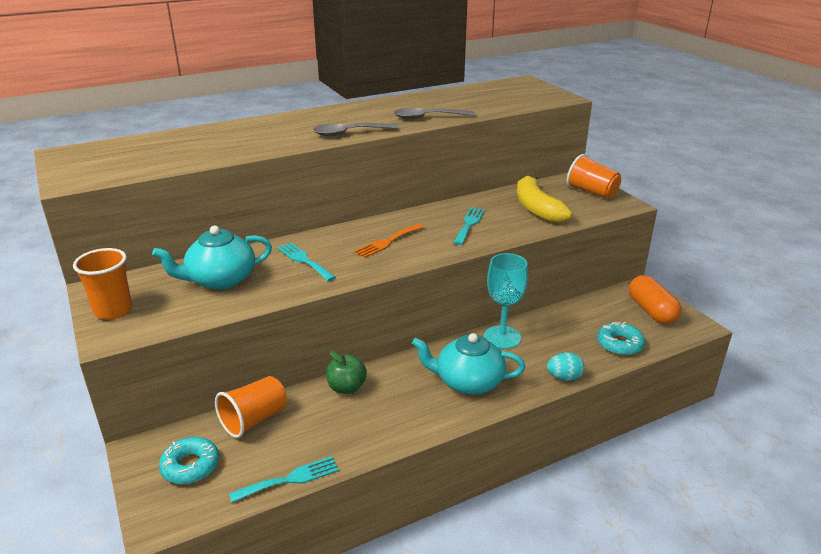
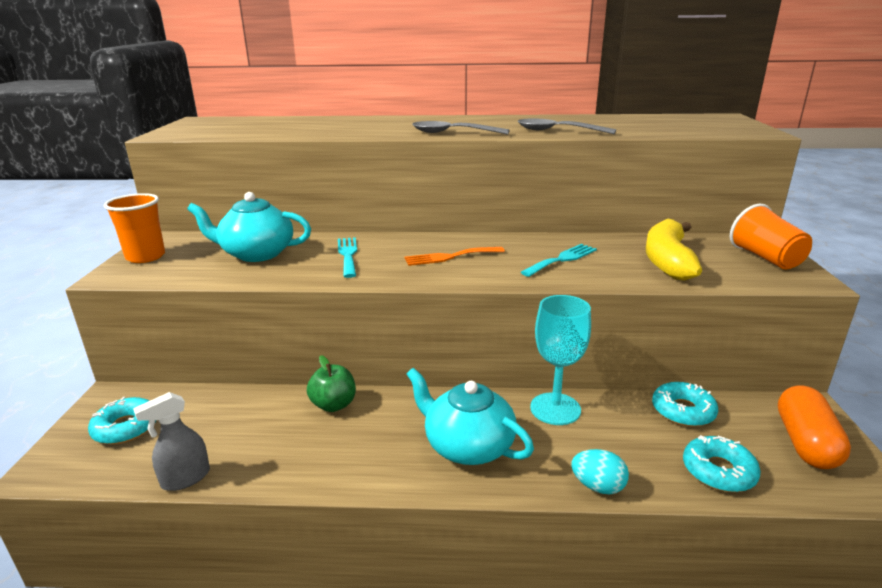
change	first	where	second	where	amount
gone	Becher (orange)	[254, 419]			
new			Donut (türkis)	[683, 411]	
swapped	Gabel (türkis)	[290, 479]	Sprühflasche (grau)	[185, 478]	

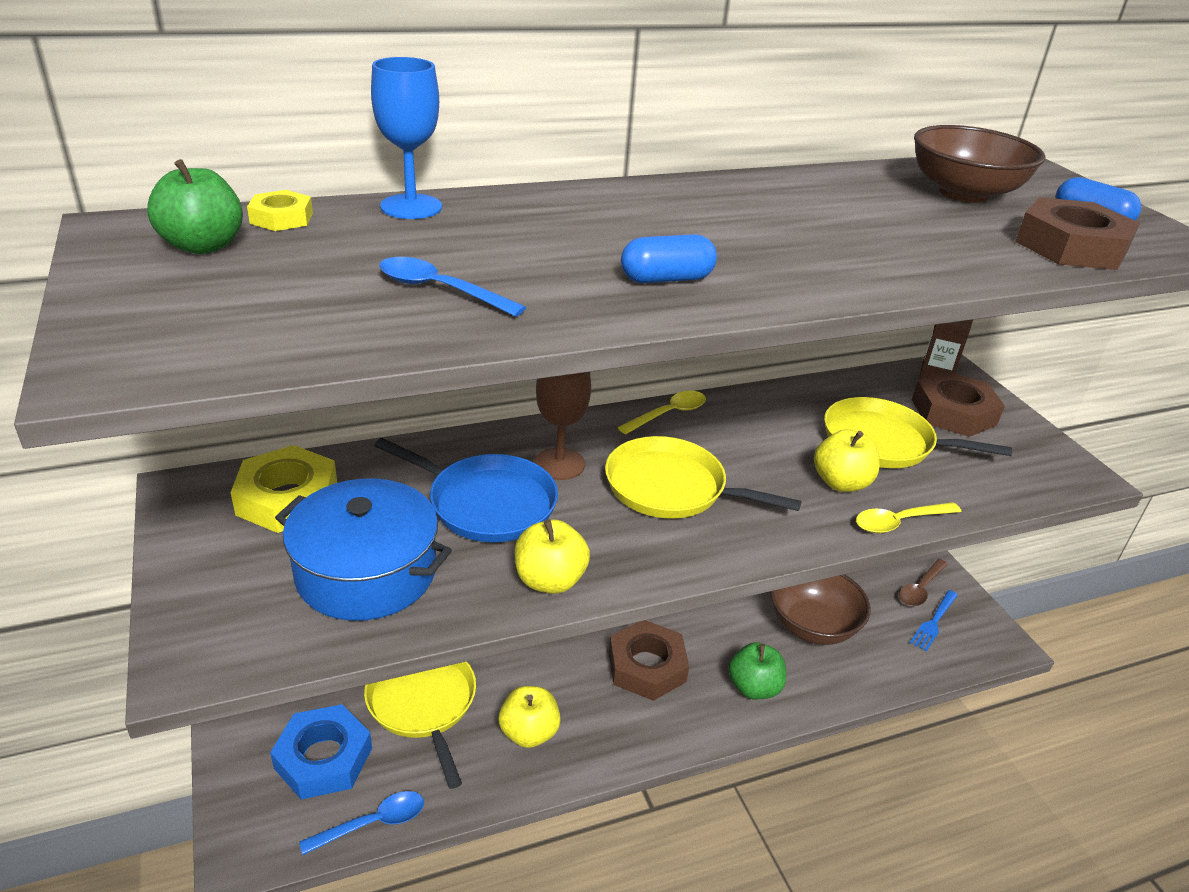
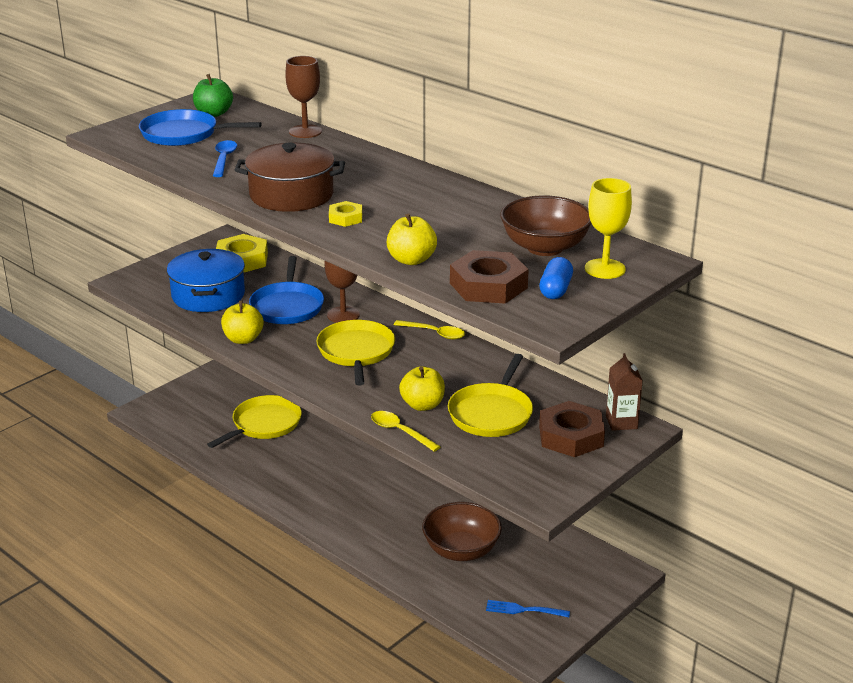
change	first	where	second	where	amount
gone	Sechskantmutter (blau)	[323, 758]			
gone	Löffel (blau)	[373, 823]			
gone	Sechskantmutter (braun)	[647, 666]			
gone	Apfel (grün)	[753, 687]			
gone	Löffel (braun)	[920, 589]			
new			Pfanne (blau)	[183, 134]	
new			Kelch (gelb)	[605, 269]	
shifted	Sechskantmutter (gelb)	[281, 218]		[345, 218]	
shifted	Apfel (gelb)	[529, 732]		[411, 260]	
swapped	Kapsel (blau)	[666, 279]	Kochtopf (braun)	[291, 195]	
repainted	Kelch (blau)	[411, 207]	Kelch (braun)	[305, 131]	
rotated	Pfanne (gelb)	[883, 442]		[491, 413]	150 degrees counterclockwise

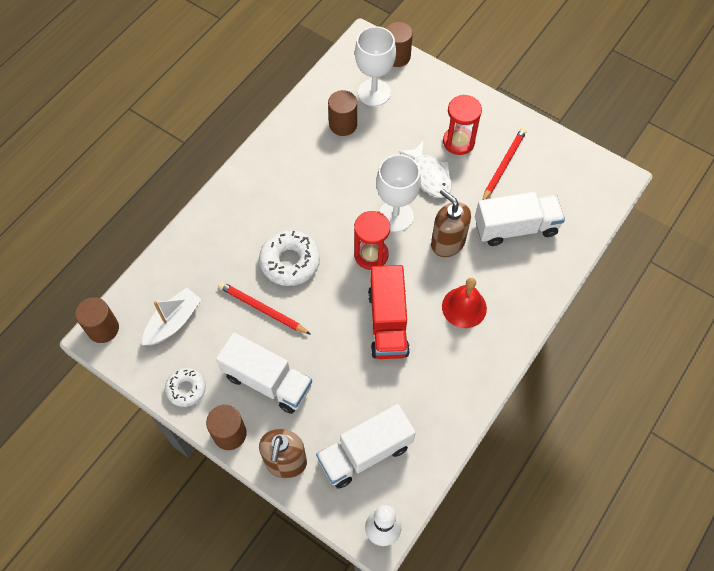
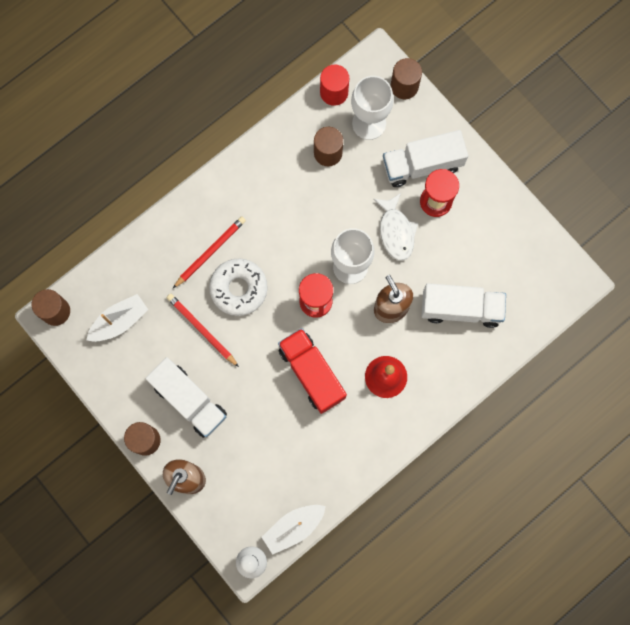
change	first	where	second	where	amount
gone	Donut (weiß)	[186, 389]			
new			Boot (weiß)	[293, 527]	
new			Vollzylinder (rot)	[334, 92]	
shifted	Lastwagen (weiß)	[365, 452]		[422, 165]	
shifted	Bleistift (rot)	[503, 165]		[210, 252]	
rotated	Lastwagen (rot)	[388, 322]		[312, 373]	135 degrees clockwise

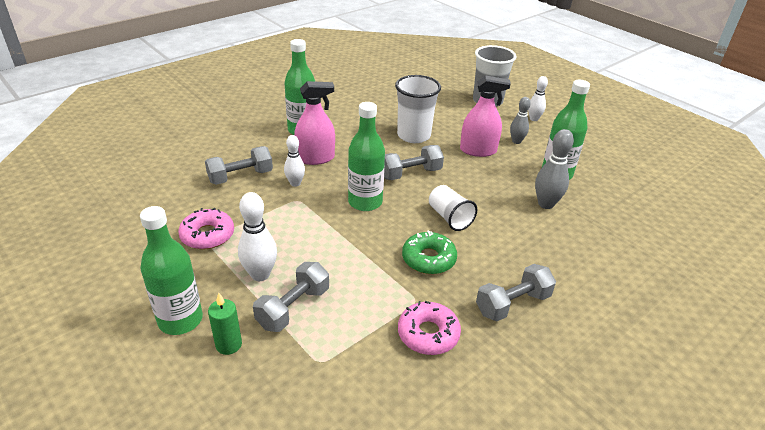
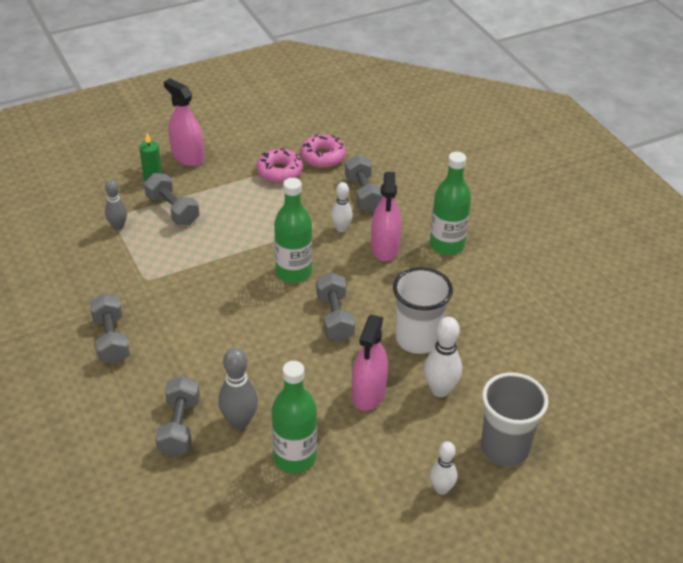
change	first	where	second	where	amount
gone	Donut (grün)	[428, 259]			
gone	Becher (weiß)	[449, 217]			
new			Hantel (grau)	[179, 427]	
shifted	Bowlingkegel (weiß)	[260, 274]		[440, 390]	
shifted	Donut (rosa)	[428, 334]		[322, 157]	
shifted	Bowlingkegel (grau)	[516, 141]		[118, 226]	
swapped	Flasche (grün)	[180, 320]	Sprühflasche (rosa)	[187, 157]	

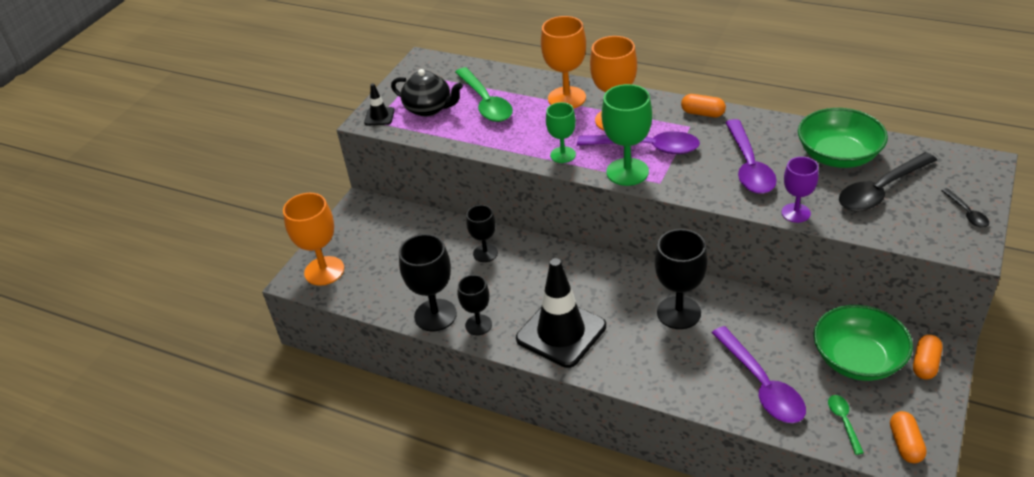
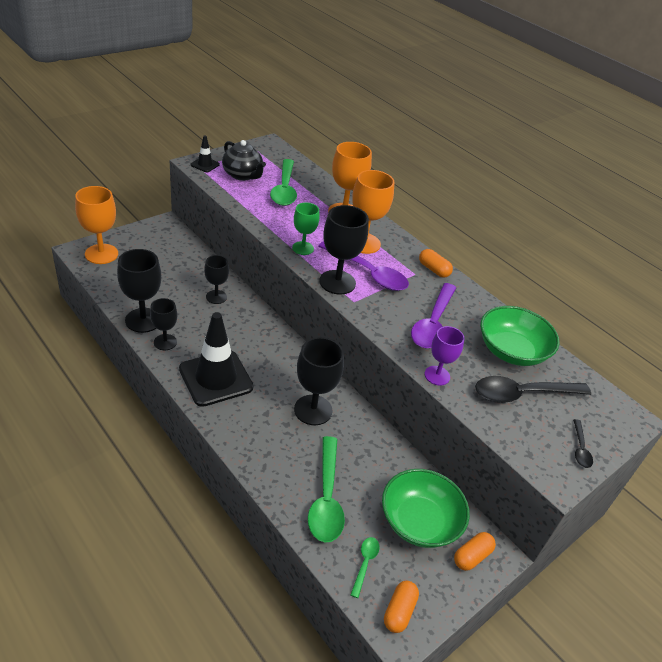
change	first	where	second	where	amount
repainted	Kelch (grün)	[627, 172]	Kelch (schwarz)	[337, 282]	
repainted	Löffel (lila)	[761, 385]	Löffel (grün)	[326, 498]	

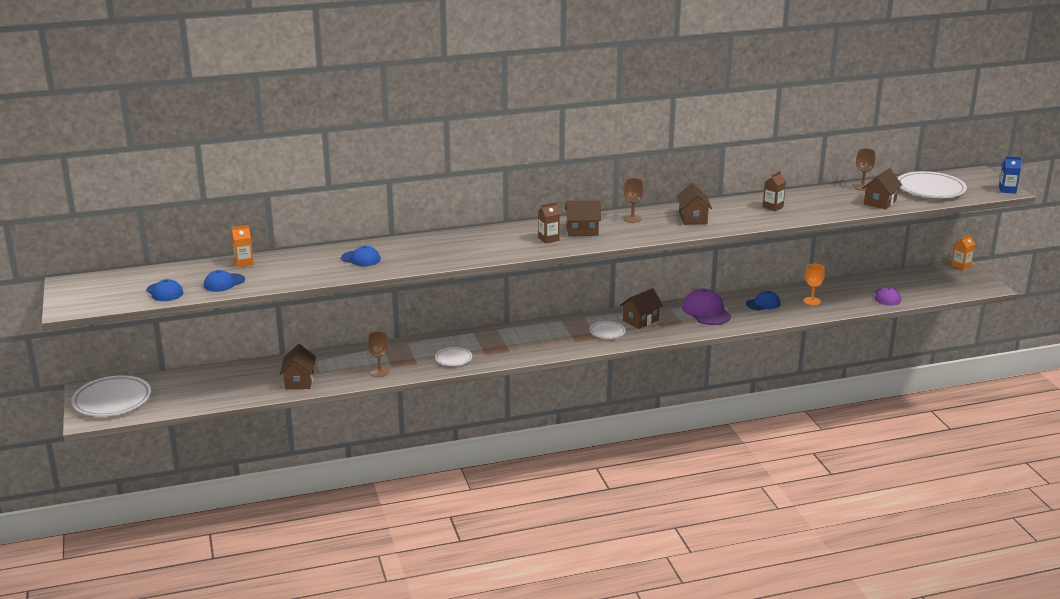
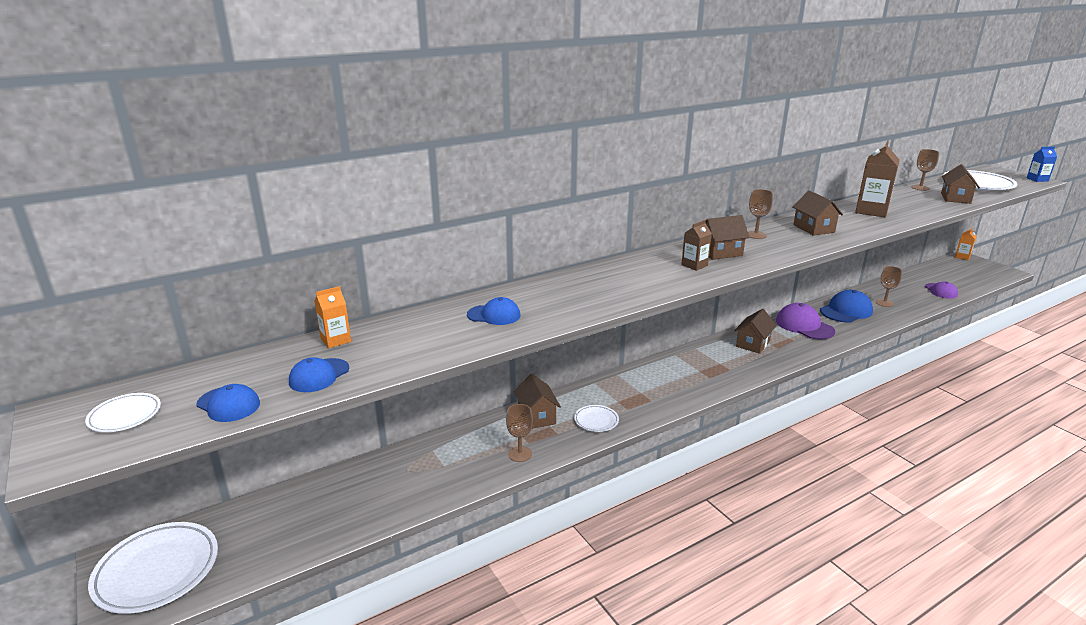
change	first	where	second	where	amount
shifted	Haus (braun)	[299, 381]		[536, 416]	
shifted	Teller (weiß)	[607, 332]		[125, 416]	
repainted	Kelch (orange)	[812, 301]	Kelch (braun)	[884, 303]	
scaled	Kappe (blau)	[763, 304]		[846, 311]	x1.61
scaled	Getränkekarton (braun)	[773, 207]		[871, 211]	x1.79

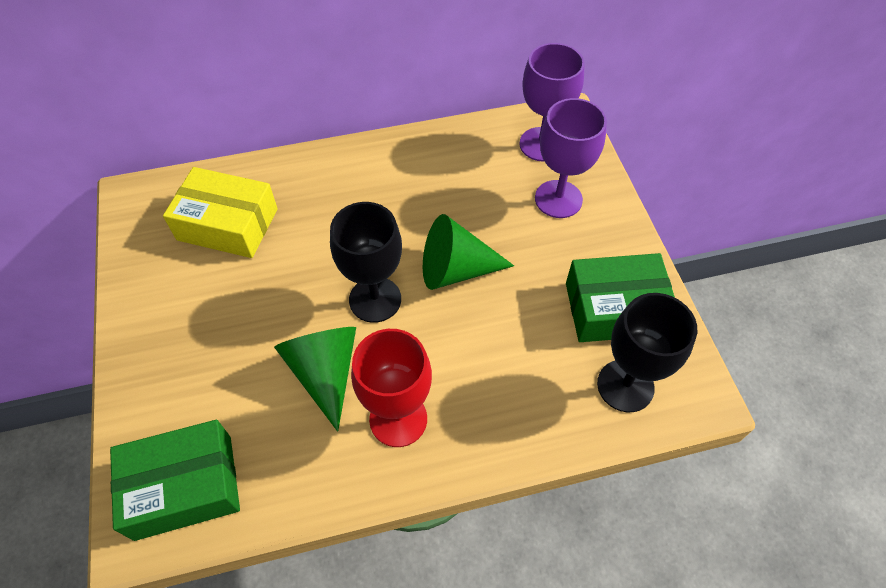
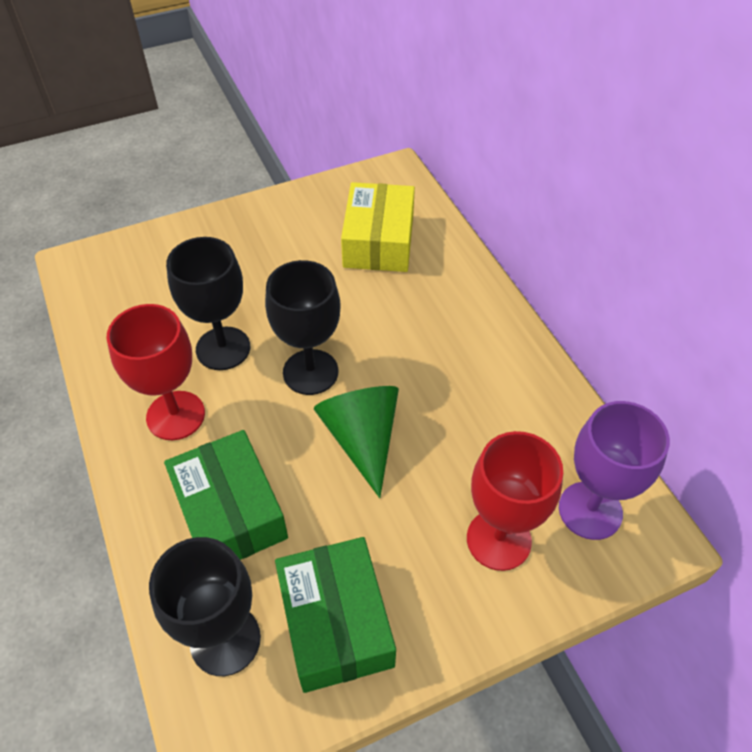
change	first	where	second	where	amount
shifted	Schachtel (grün)	[184, 486]		[230, 511]	
swapped	Kegel (grün)	[325, 372]	Kelch (schwarz)	[223, 348]	
repainted	Kelch (lila)	[558, 199]	Kelch (rot)	[498, 539]	

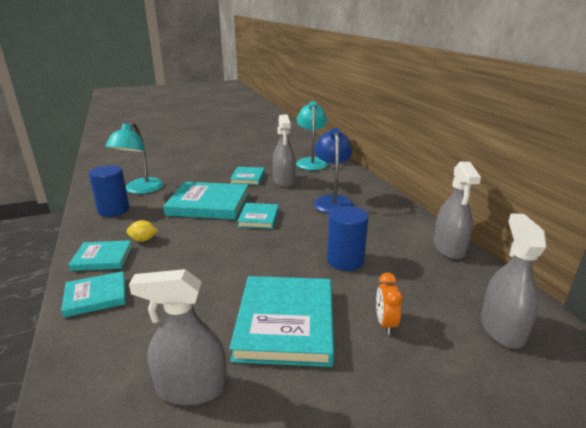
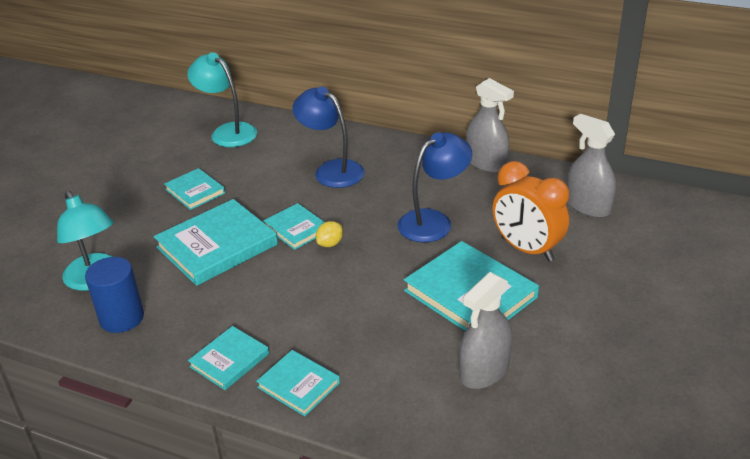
change	first	where	second	where	amount
gone	Sprühflasche (grau)	[284, 181]			
shifted	Zitrone (gelb)	[143, 240]		[330, 244]	
swapped	Vollzylinder (blau)	[345, 260]	Lampe (blau)	[433, 221]	
rotated	Buch (türkis)	[96, 296]		[298, 385]	75 degrees counterclockwise
scaled	Wecker (orange)	[385, 323]		[526, 249]	x2.00

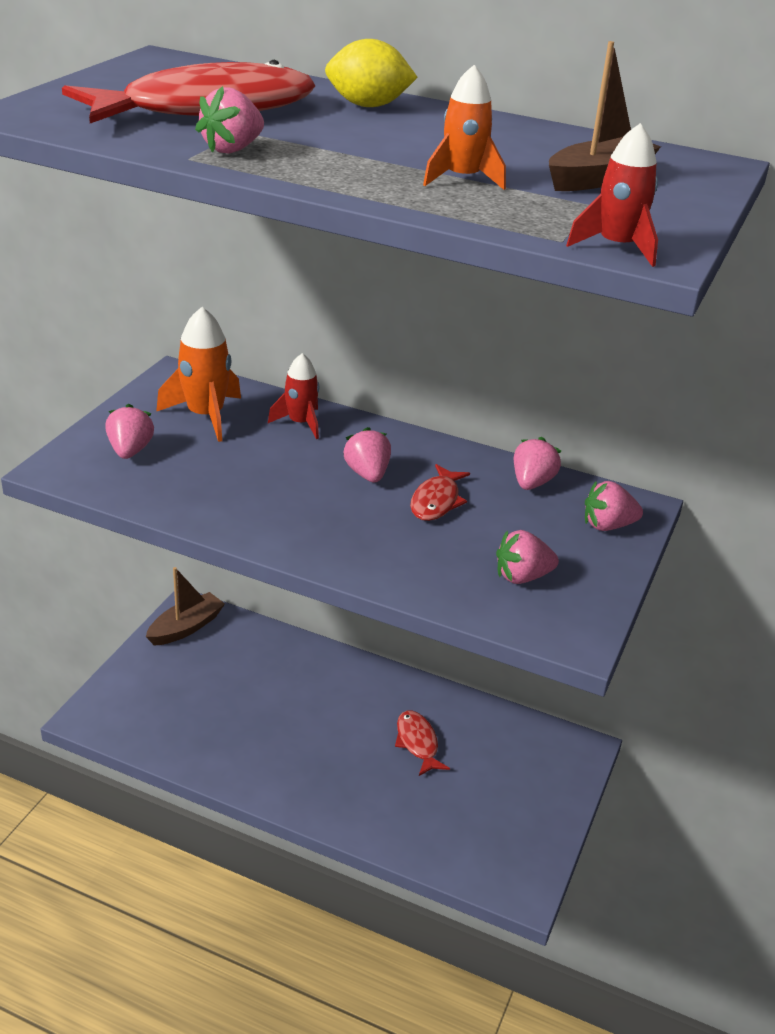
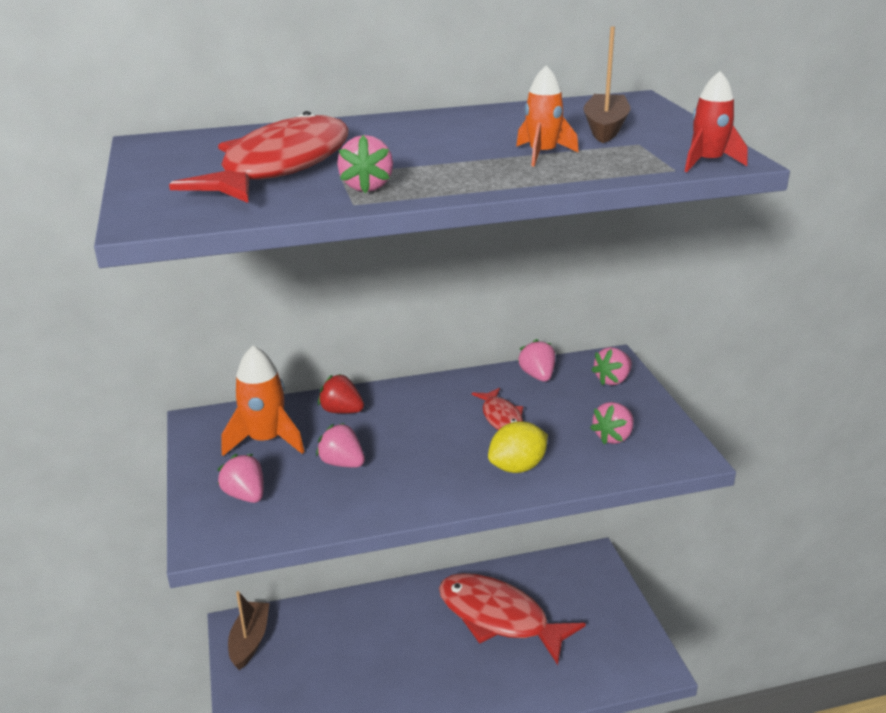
change	first	where	second	where	amount
shifted	Zitrone (gelb)	[368, 106]		[517, 467]	
shifted	Erdbeere (rosa)	[367, 474]		[342, 463]	
swapped	Rakete (rot)	[300, 423]	Erdbeere (rot)	[342, 411]	
scaled	Fisch (rot)	[417, 743]		[499, 617]	x2.15

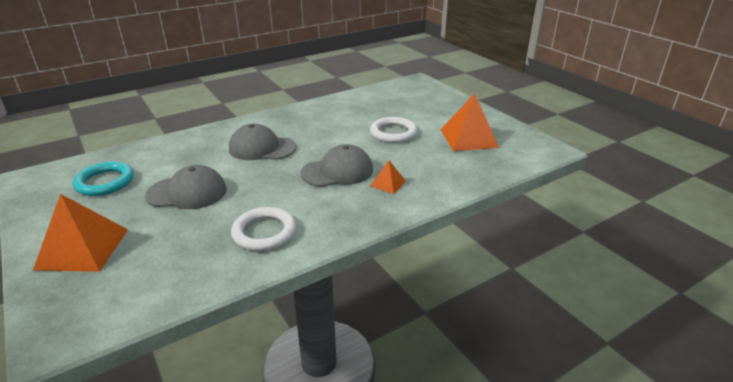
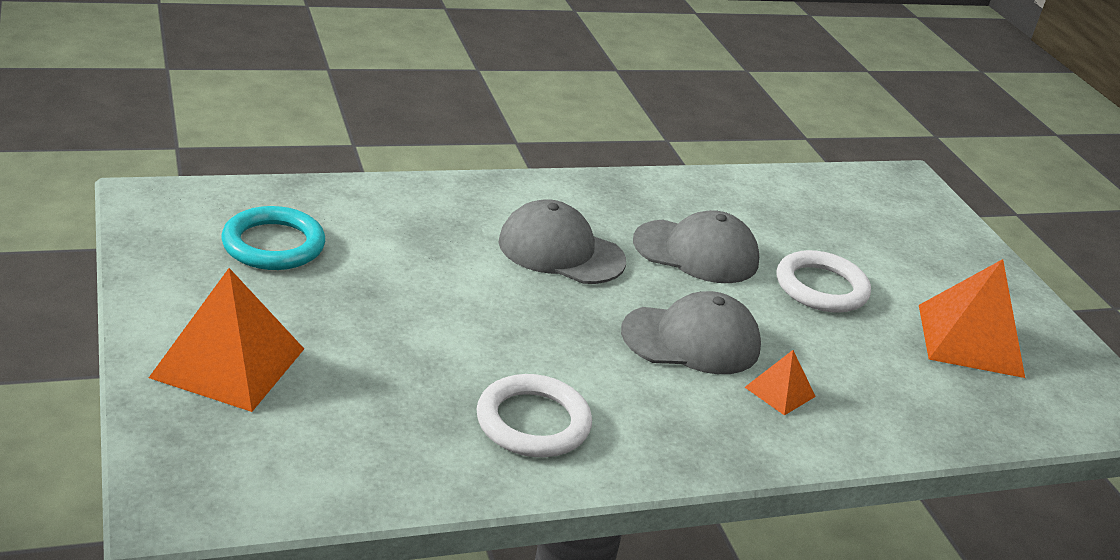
change	first	where	second	where	amount
shifted	Kappe (grau)	[187, 192]		[696, 252]	

